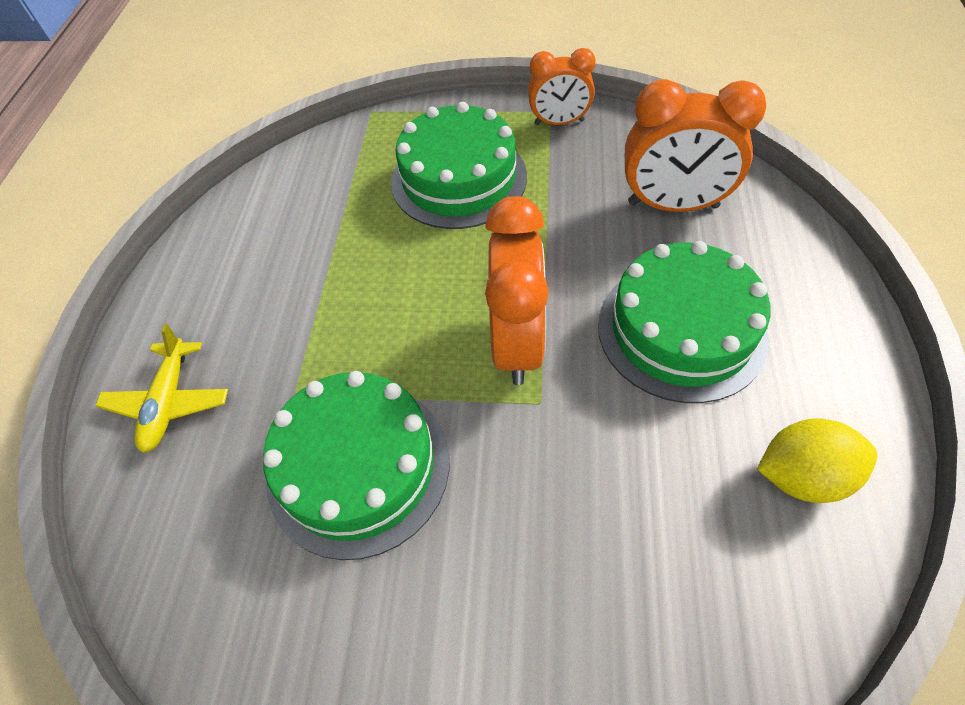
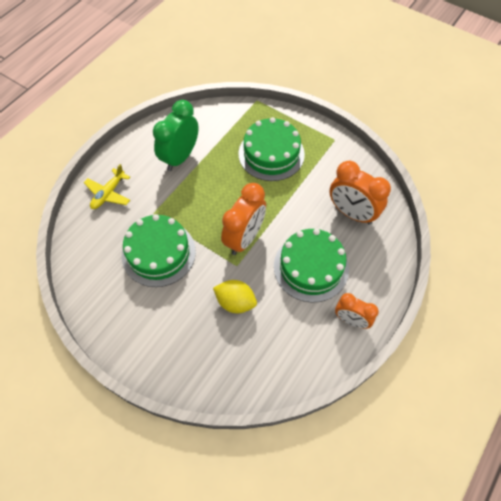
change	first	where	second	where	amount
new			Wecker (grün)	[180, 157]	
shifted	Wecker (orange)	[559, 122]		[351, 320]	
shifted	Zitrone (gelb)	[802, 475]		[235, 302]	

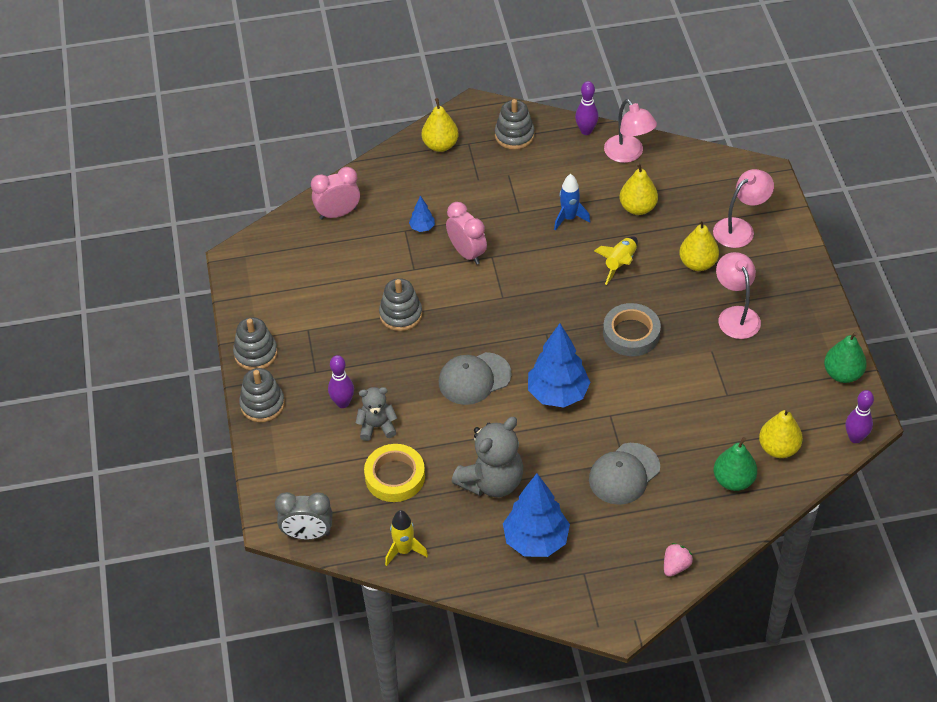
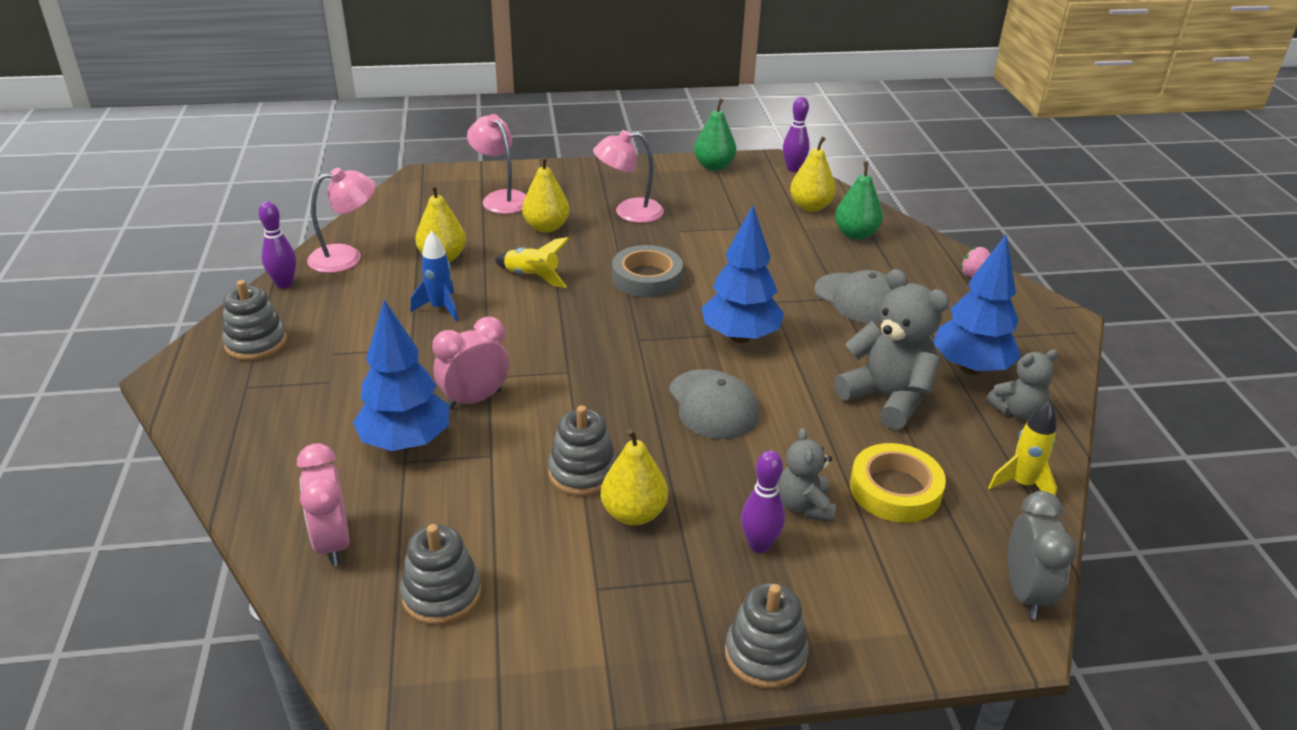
change	first	where	second	where	amount
new			Teddybär (grau)	[1017, 411]	
shifted	Stapelspielzeug (grau)	[256, 353]		[441, 594]	
shifted	Birne (gelb)	[440, 145]		[633, 513]	
scaled	Baum (blau)	[422, 228]		[406, 442]	x2.22

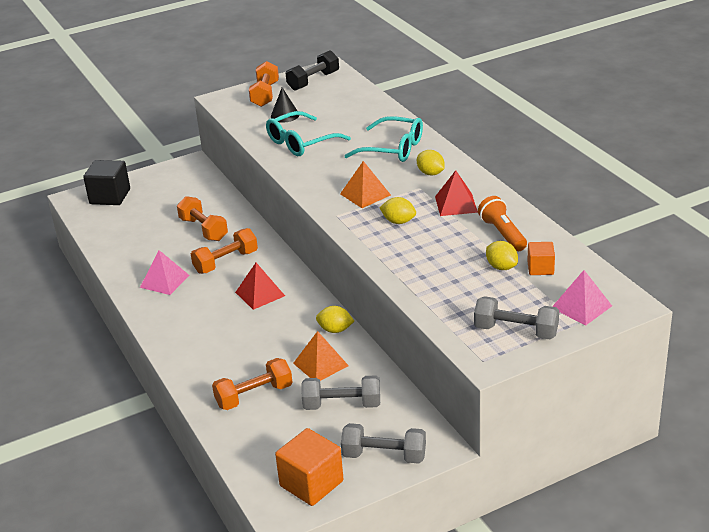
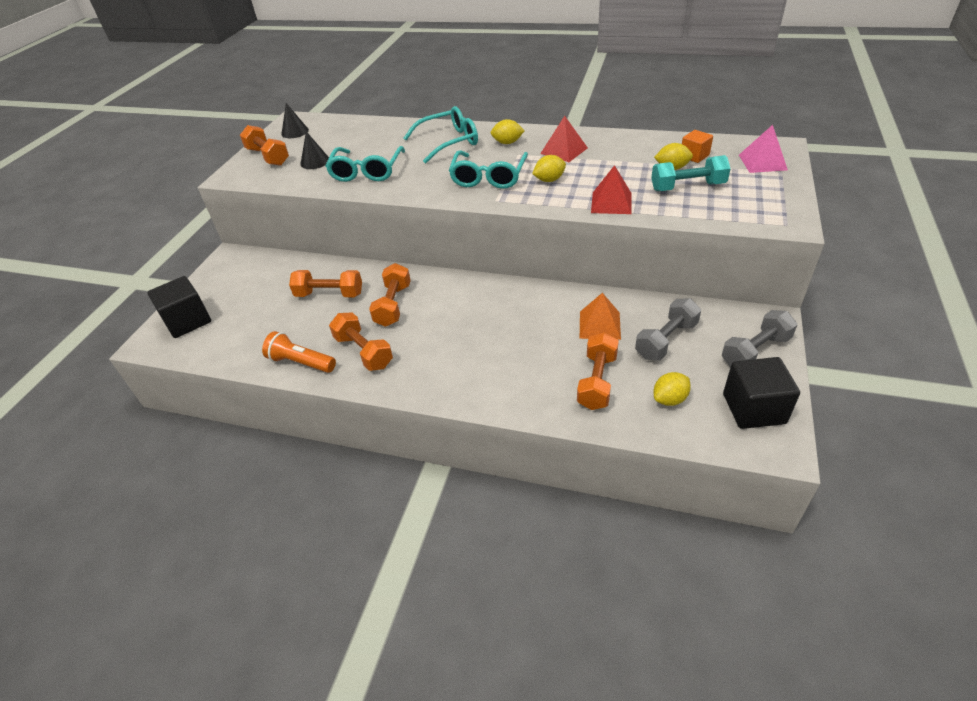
change	first	where	second	where	amount
gone	Hantel (grau)	[516, 331]			
new			Hantel (türkis)	[687, 187]	
shifted	Pyramide (rot)	[260, 294]		[611, 203]	
shifted	Zitrone (gelb)	[335, 330]		[669, 399]	
shifted	Taschenlampe (orange)	[502, 234]		[301, 362]	
swapped	Pyramide (rosa)	[164, 281]	Hantel (orange)	[363, 352]	
swapped	Hantel (schwarz)	[313, 81]	Kegel (schwarz)	[295, 132]	
swapped	Pyramide (orange)	[365, 194]	Brille (türkis)	[488, 177]	
repainted	Kubus (orange)	[311, 483]	Kubus (schwarz)	[753, 408]	

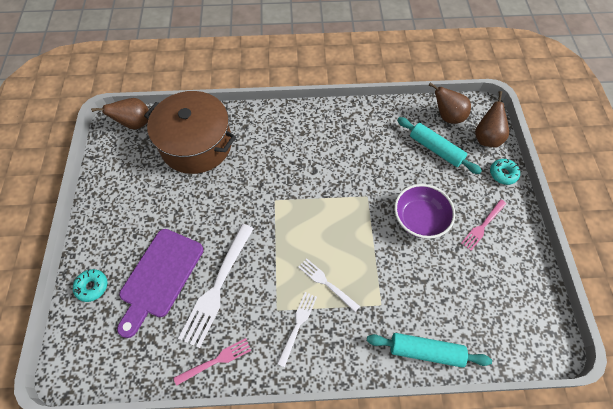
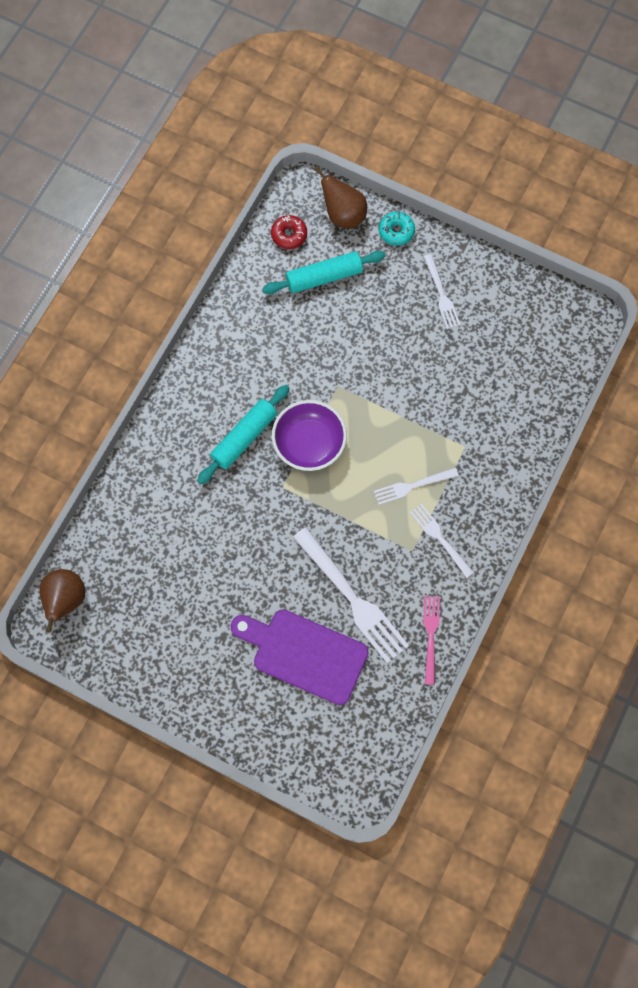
change	first	where	second	where	amount
gone	Donut (türkis)	[92, 286]			
gone	Kochtopf (braun)	[196, 144]			
shifted	Nudelholz (türkis)	[425, 351]		[244, 437]	
shifted	Schüssel (lila)	[419, 219]		[309, 443]	
swapped	Birne (braun)	[447, 116]	Donut (rot)	[289, 235]	
repainted	Gabel (rosa)	[482, 226]	Gabel (weiß)	[441, 295]	
rotated	Schneidebrett (lila)	[160, 276]		[304, 654]	150 degrees clockwise

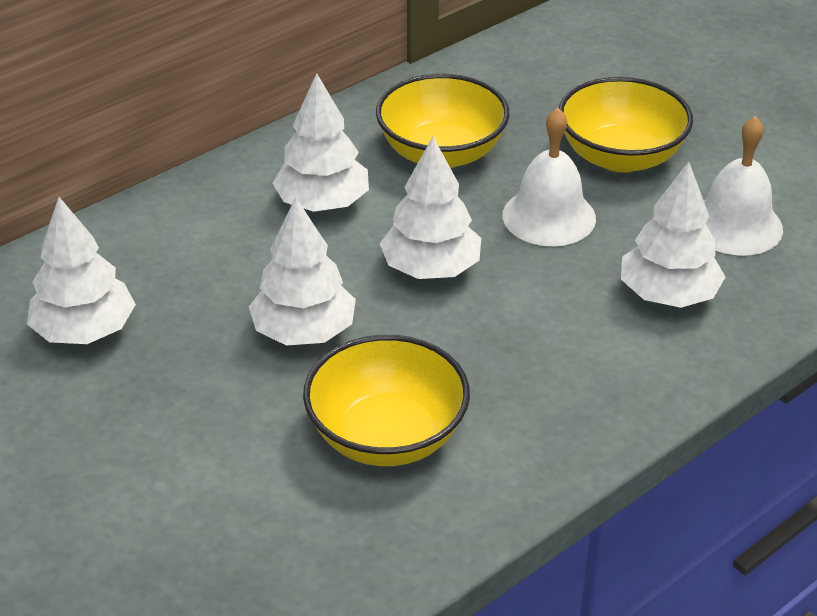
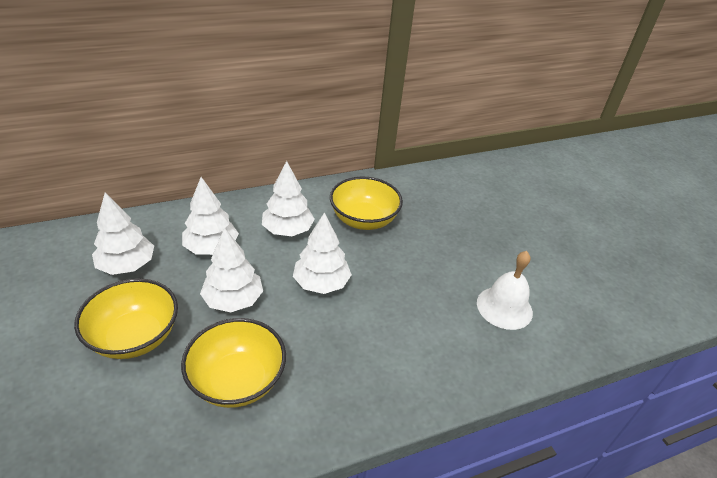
change	first	where	second	where	amount
gone	Glocke (weiß)	[549, 216]			
shifted	Schüssel (gelb)	[620, 157]		[135, 337]	
shifted	Baum (weiß)	[668, 295]		[211, 248]	

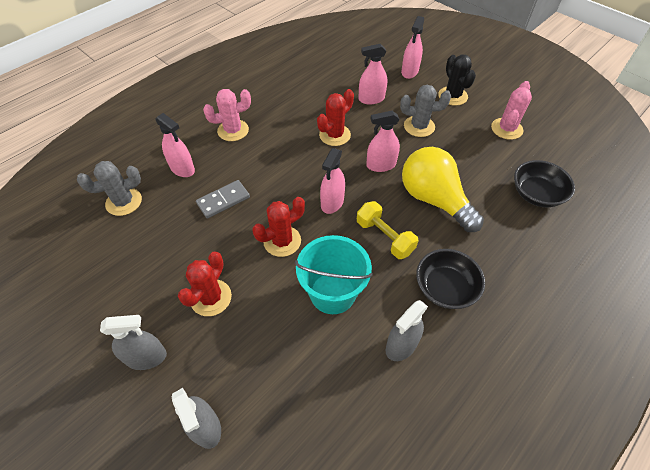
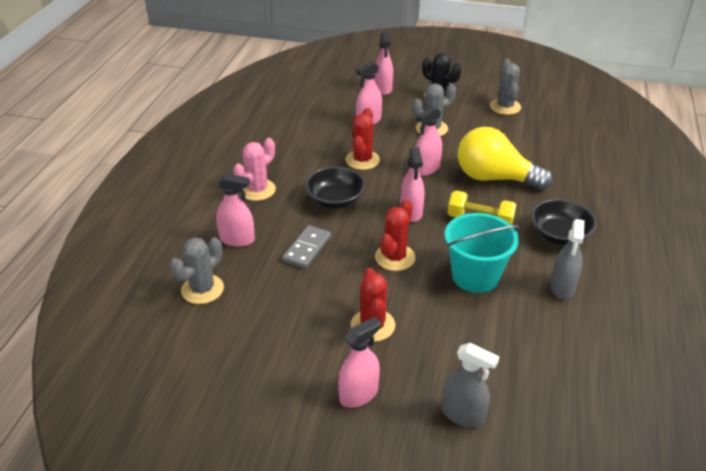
change	first	where	second	where	amount
shifted	Schüssel (schwarz)	[536, 194]		[335, 200]	
repainted	Sprühflasche (grau)	[146, 357]	Sprühflasche (rosa)	[358, 394]	
repainted	Kaktus (rosa)	[506, 129]	Kaktus (grau)	[505, 107]	

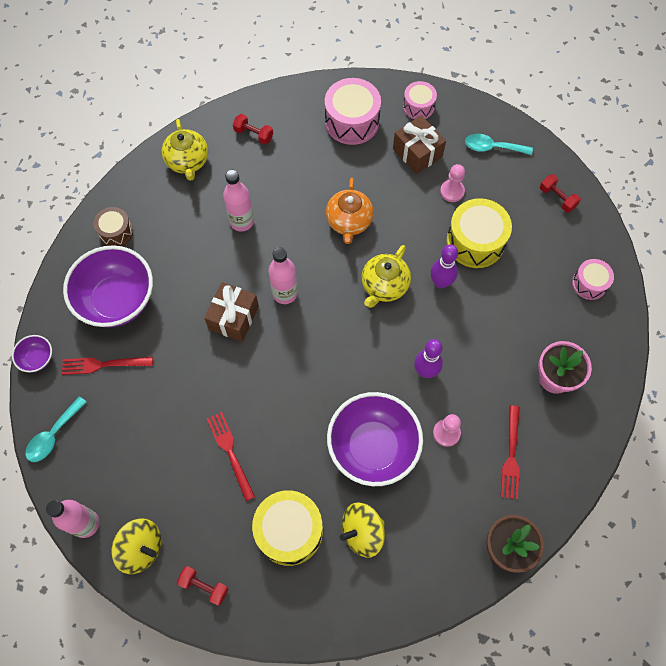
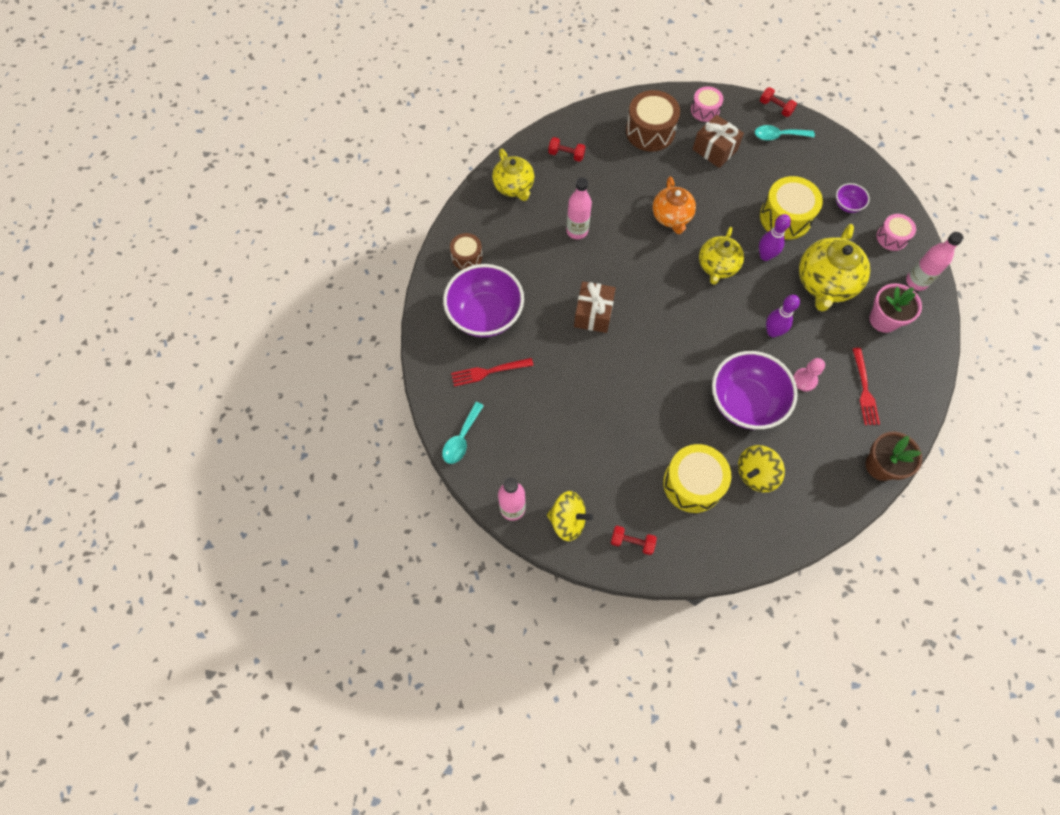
change	first	where	second	where	amount
gone	Gabel (rot)	[230, 452]			
gone	Bauer (rosa)	[452, 191]			
new			Teekanne (gelb)	[825, 283]	
shifted	Schüssel (lila)	[37, 359]		[847, 205]	
shifted	Flasche (rosa)	[285, 293]		[916, 282]	
shifted	Hantel (rot)	[557, 198]		[775, 108]	
repainted	Trommel (rosa)	[352, 121]	Trommel (braun)	[650, 131]	

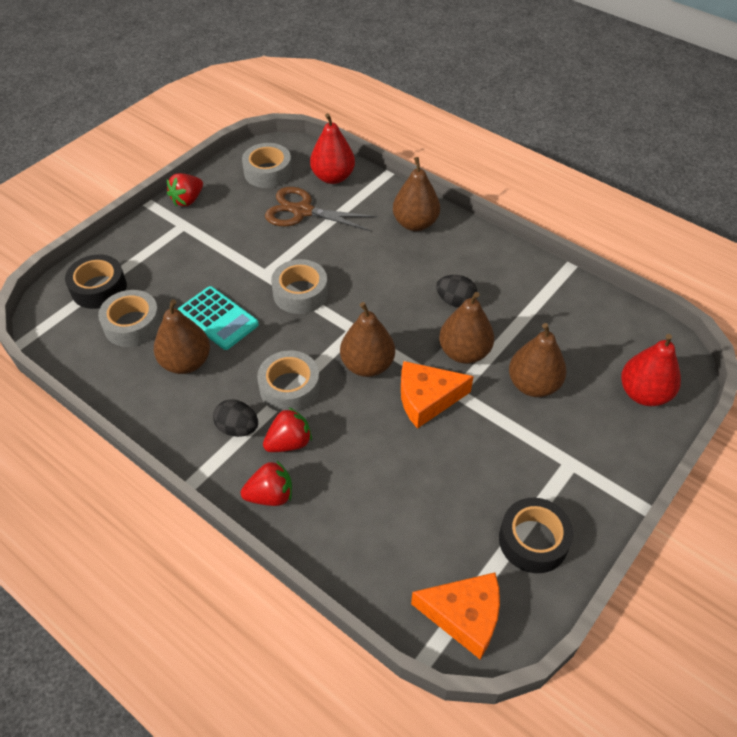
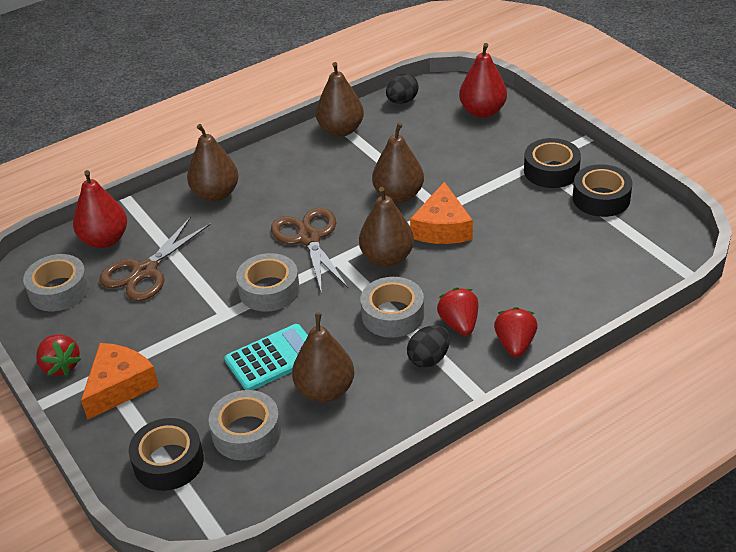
change	first	where	second	where	amount
new			Schere (braun)	[309, 238]	
new			Klebeband (schwarz)	[551, 171]	
shifted	Käse (orange)	[464, 616]		[119, 386]	
shifted	Ei (schwarz)	[455, 301]		[402, 101]	
shifted	Birne (braun)	[533, 385]		[341, 130]	

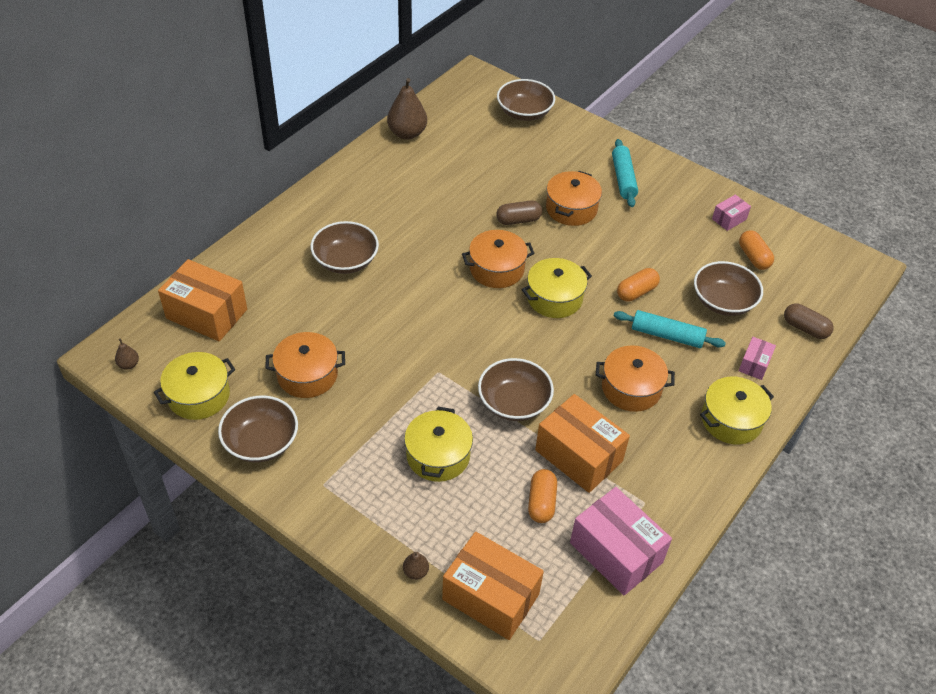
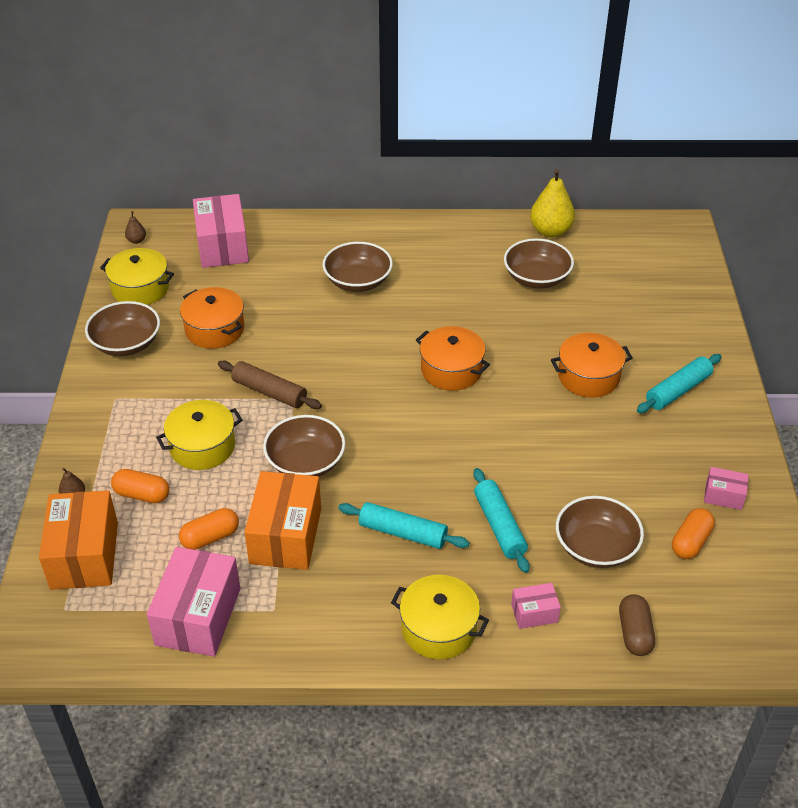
change	first	where	second	where	amount
gone	Kapsel (braun)	[518, 220]			
gone	Kochtopf (gelb)	[554, 298]			
new			Nudelholz (braun)	[269, 392]	
shifted	Schüssel (braun)	[524, 112]		[536, 278]	
shifted	Kapsel (orange)	[636, 292]		[142, 495]	
swapped	Kochtopf (orange)	[631, 388]	Nudelholz (türkis)	[403, 533]	
repainted	Schachtel (orange)	[206, 314]	Schachtel (rosa)	[222, 246]	
repainted	Birne (braun)	[407, 133]	Birne (gelb)	[550, 231]	

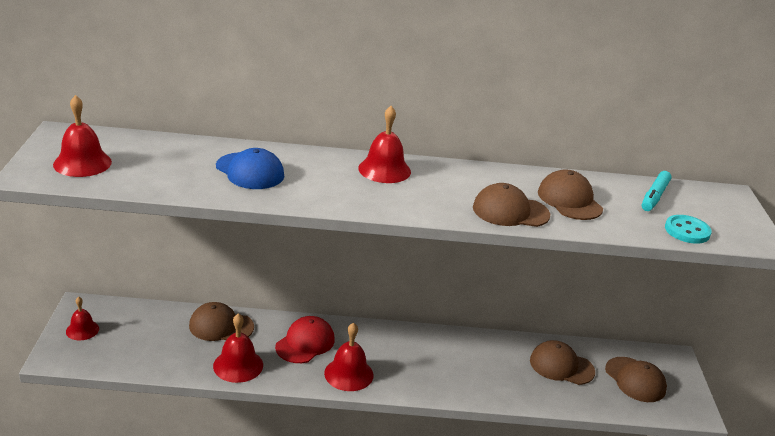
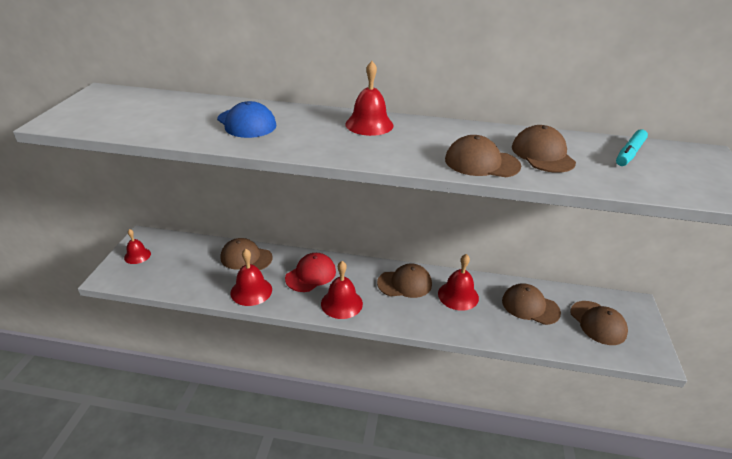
change	first	where	second	where	amount
gone	Knopf (türkis)	[687, 231]			
new			Kappe (braun)	[405, 283]	
shifted	Glocke (rot)	[82, 163]		[458, 295]	

